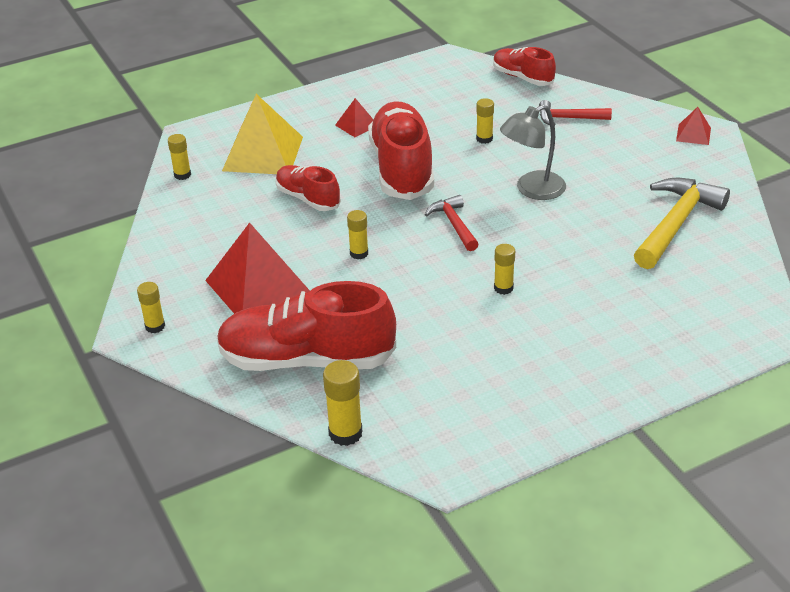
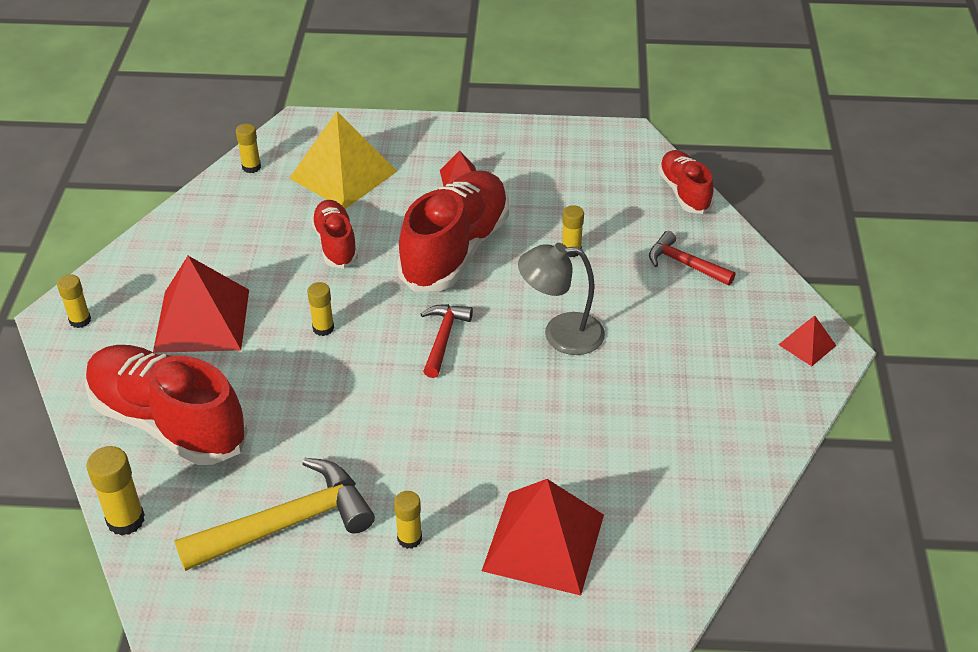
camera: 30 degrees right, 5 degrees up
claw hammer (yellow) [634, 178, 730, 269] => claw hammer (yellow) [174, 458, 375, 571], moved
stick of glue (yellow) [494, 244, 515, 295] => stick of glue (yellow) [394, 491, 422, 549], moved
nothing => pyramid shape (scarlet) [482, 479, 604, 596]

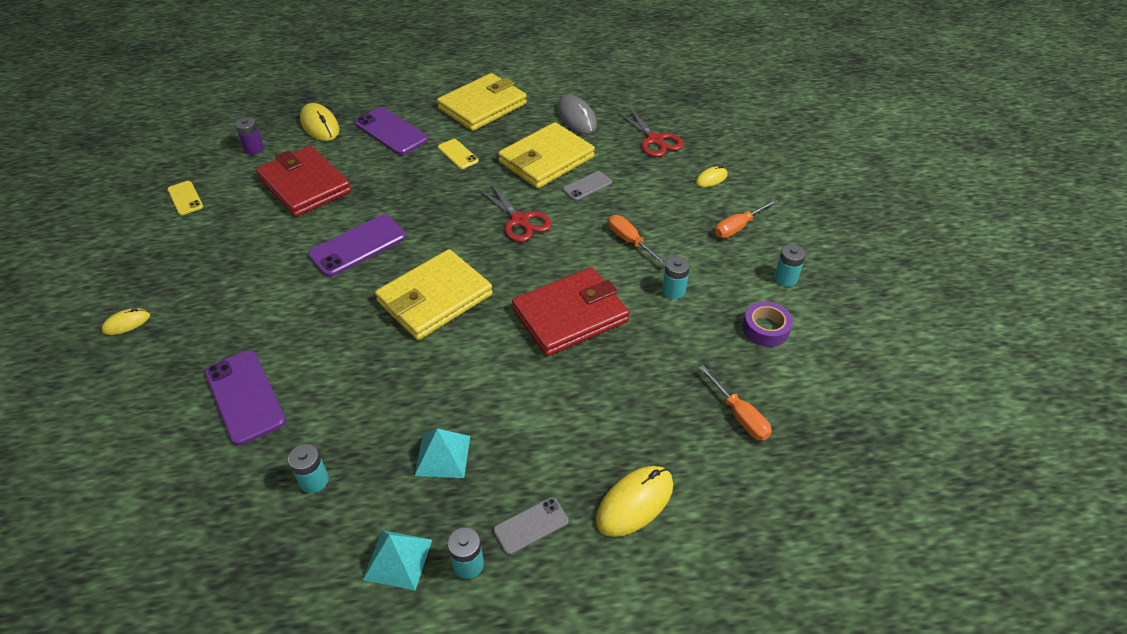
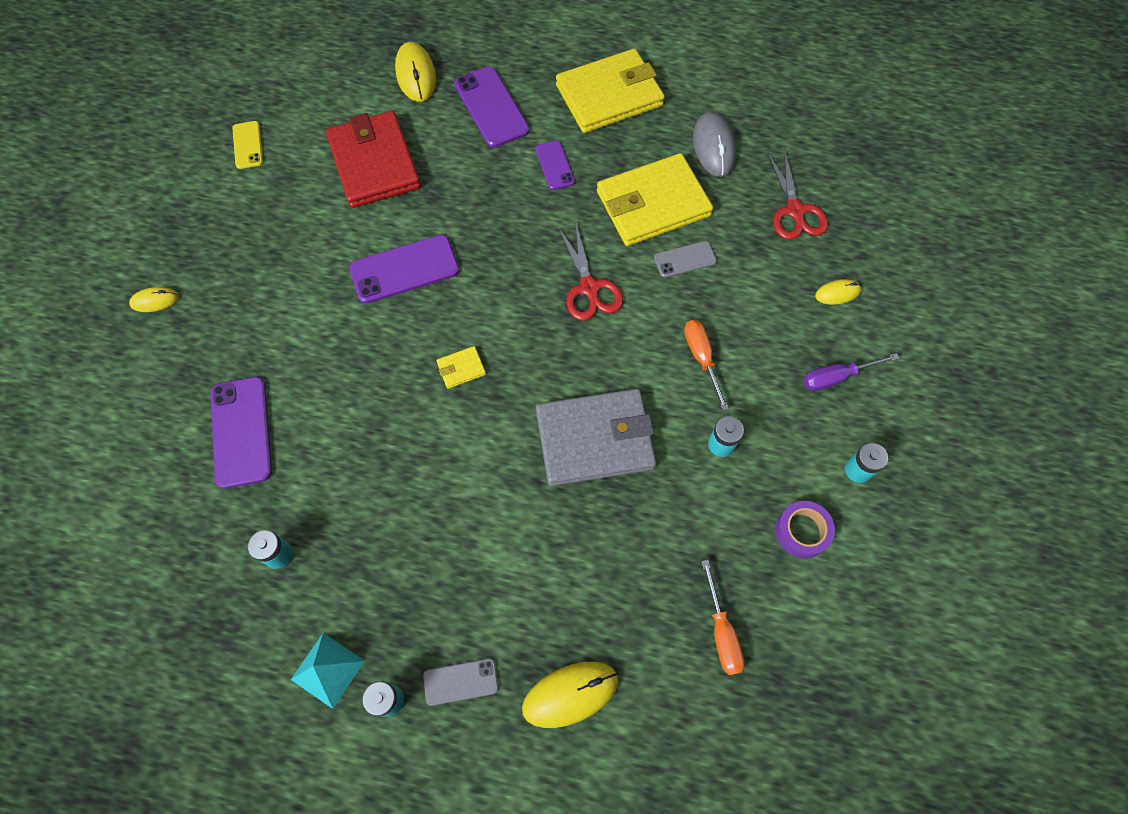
camera: 20 degrees right, 20 degrees up
AA battery (purple) [235, 117, 264, 155] => nothing
phone (yellow) [438, 139, 479, 169] => phone (purple) [535, 140, 575, 190]
screwdriver (bright orange) [715, 199, 777, 238] => screwdriver (purple) [804, 353, 899, 391]
wallet (yellow) [375, 249, 493, 340] => wallet (yellow) [436, 346, 486, 389], x0.40
wallet (scarlet) [512, 267, 630, 356] => wallet (grey) [536, 389, 656, 486]
pyramid shape (aqua) [415, 429, 470, 478] => nothing

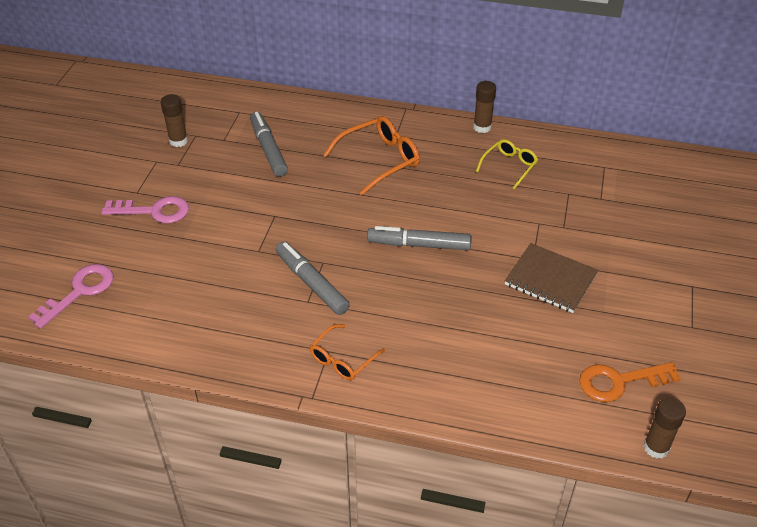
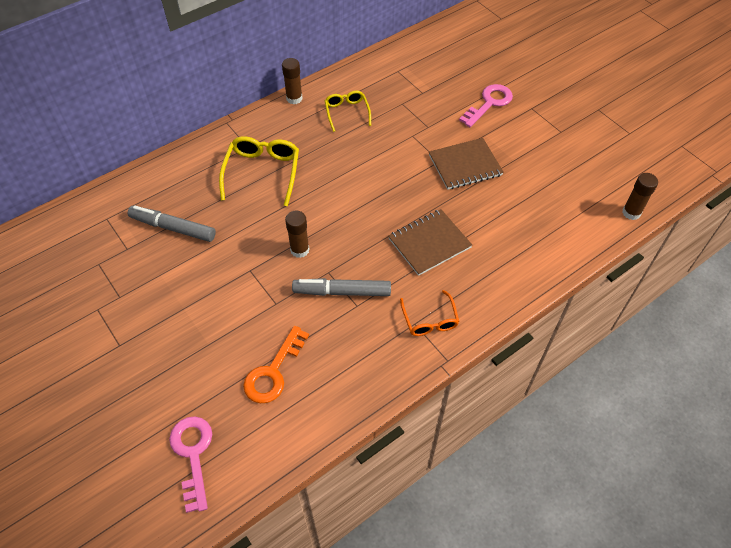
camera: 50 degrees left, 10 degrees up
stick of glue (dark brown) [161, 94, 188, 147] => stick of glue (dark brown) [285, 211, 310, 258], moved
eyeglasses (bright orange) [323, 116, 420, 196] => eyeglasses (yellow) [219, 136, 299, 207]
door key (rosy) [101, 196, 189, 223] => door key (rosy) [459, 84, 513, 127], moved
marker pen (grey) [367, 226, 472, 250] => nothing
door key (bright orange) [579, 362, 681, 402] => door key (bright orange) [243, 326, 309, 403], moved
nothing => exercise book (dark brown) [388, 209, 472, 276]

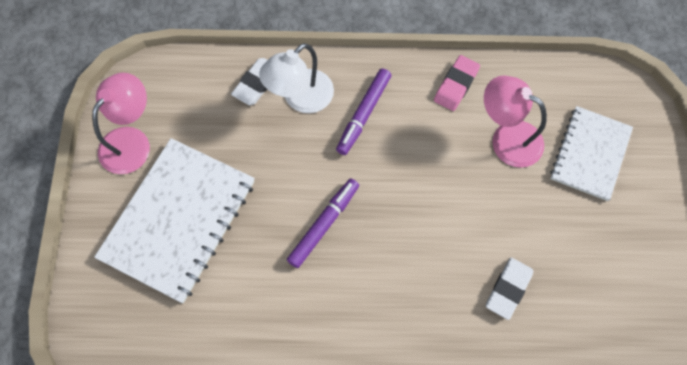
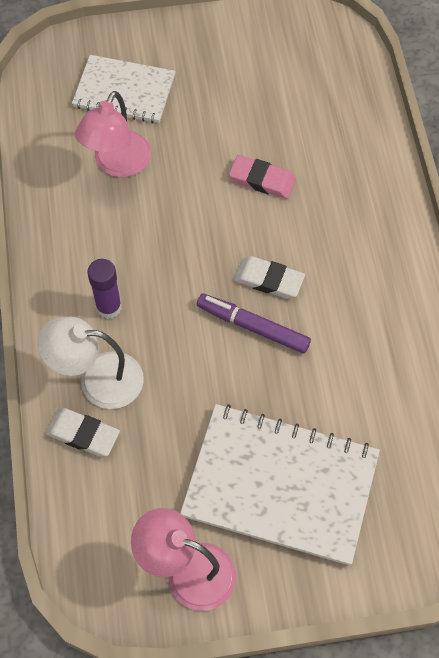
camera: 100 degrees left, 5 degrees down
desk lamp (white) [259, 43, 334, 113] => desk lamp (white) [37, 317, 144, 409], 150 degrees clockwise
gum eraser (rosy) [434, 55, 480, 111] => gum eraser (rosy) [229, 155, 296, 199], moved
marker pen (purple) [336, 68, 391, 155] => stick of glue (purple) [87, 259, 122, 319]
gum eraser (white) [486, 258, 533, 320] => gum eraser (white) [234, 256, 305, 299], moved

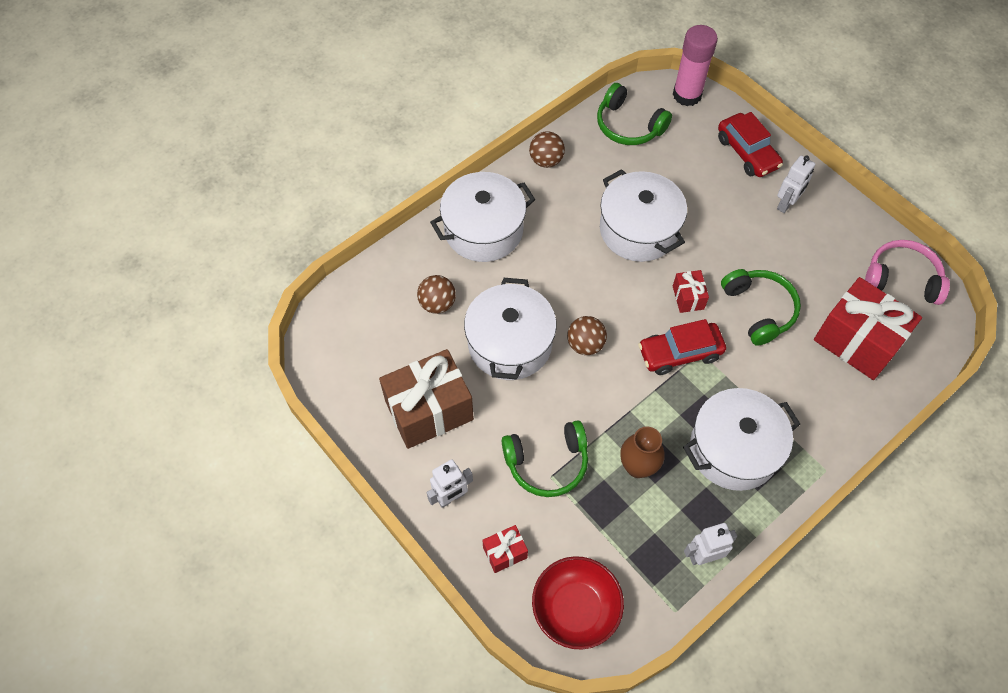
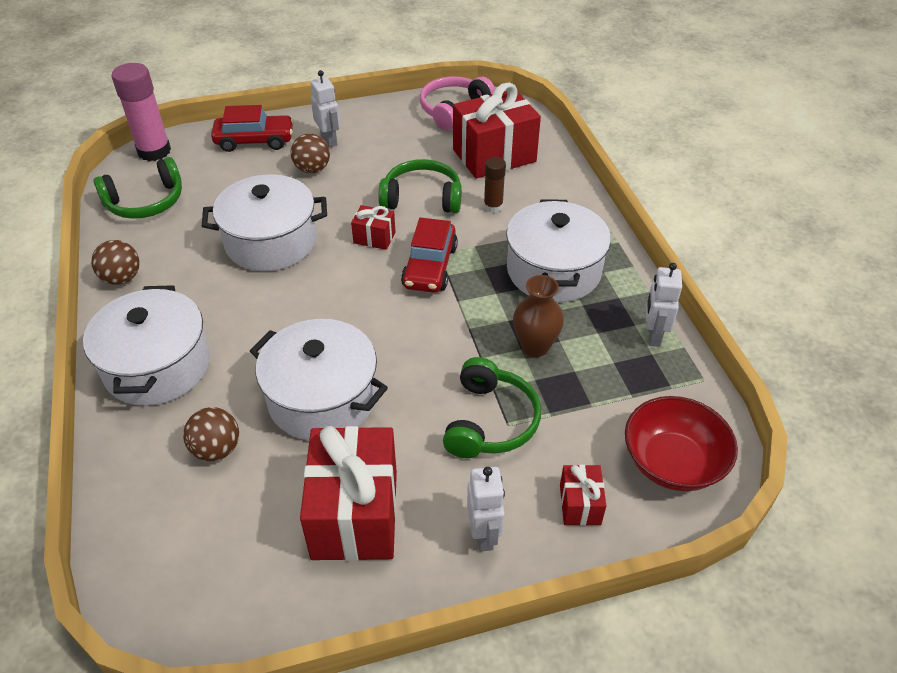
camera: 65 degrees left, 15 degrees down
ball (dark brown) [567, 316, 607, 355] => ball (dark brown) [291, 133, 330, 173], moved
gift (dark brown) [379, 349, 474, 449] => gift (scarlet) [300, 426, 397, 561]
nothing => stick of glue (dark brown) [484, 157, 506, 213]

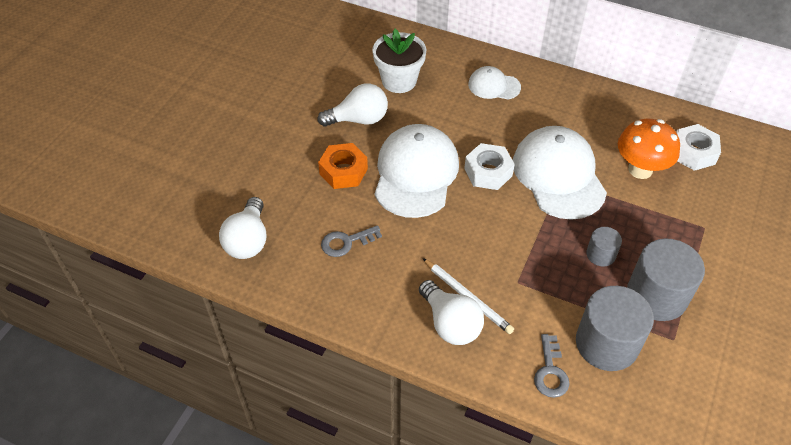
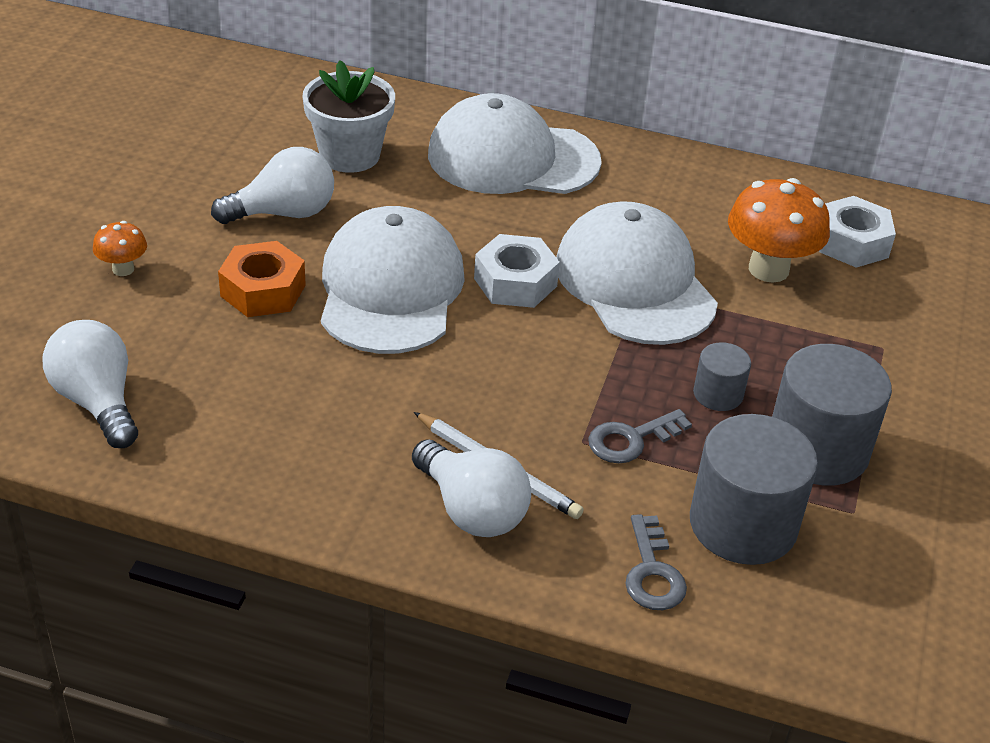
camera: 10 degrees left, 10 degrees down
baseball cap (white) [468, 66, 521, 100] => baseball cap (white) [428, 93, 602, 194], x1.93
bulb (white) [219, 197, 266, 259] => bulb (white) [42, 320, 138, 448], 150 degrees clockwise
door key (grey) [321, 225, 382, 257] => door key (grey) [588, 409, 692, 463], moved
nothing => fungus (bright orange) [93, 221, 147, 276]

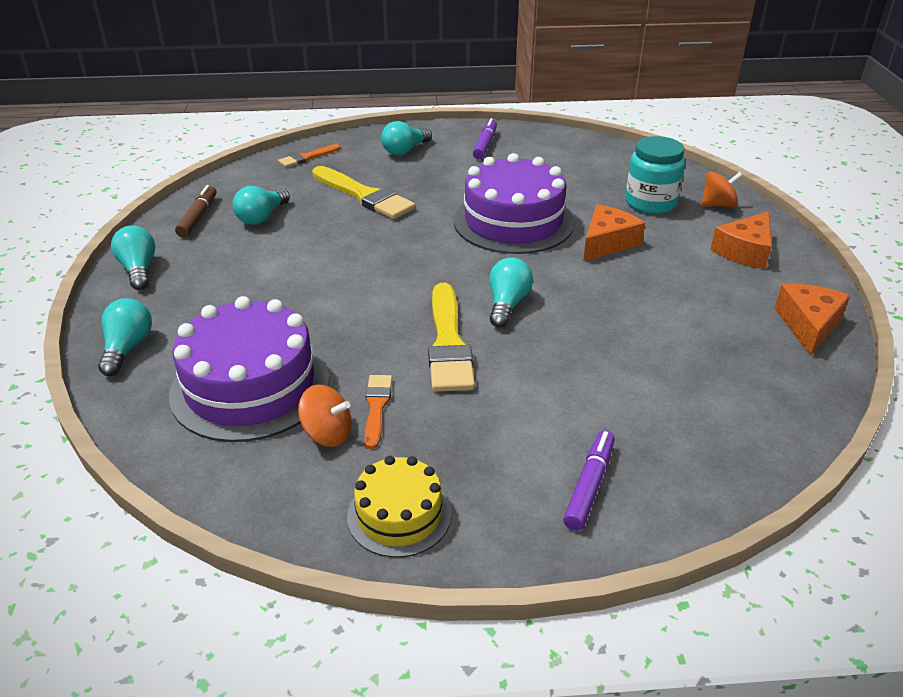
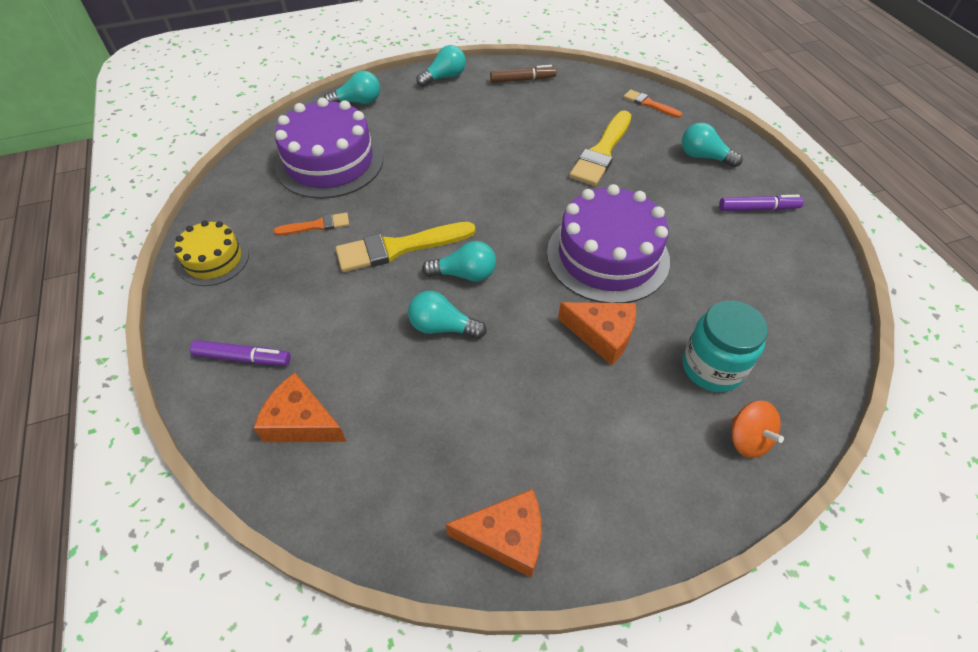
camera: 75 degrees right, 15 degrees up
bulb (aqua) [232, 186, 290, 225] => bulb (aqua) [408, 291, 487, 339], moved
piece of cheese (bright orange) [710, 211, 772, 269] => piece of cheese (bright orange) [254, 373, 347, 442], moved
whirligig (bright orange) [298, 385, 351, 447] => nothing

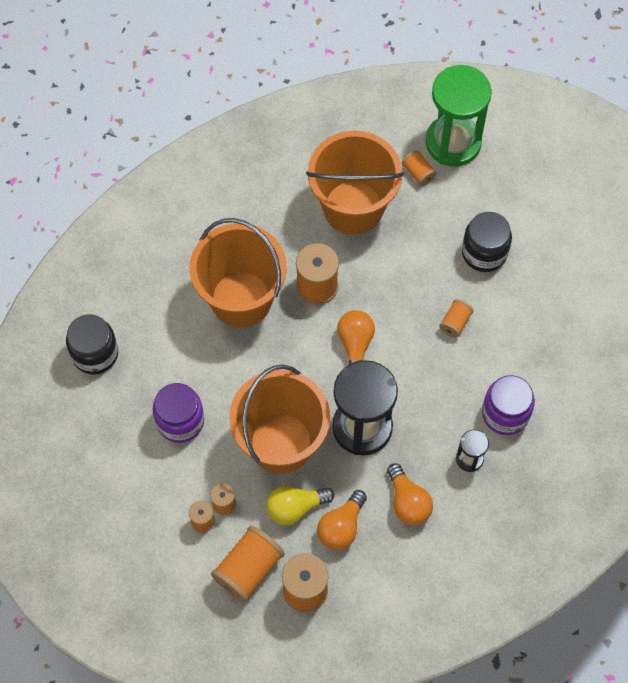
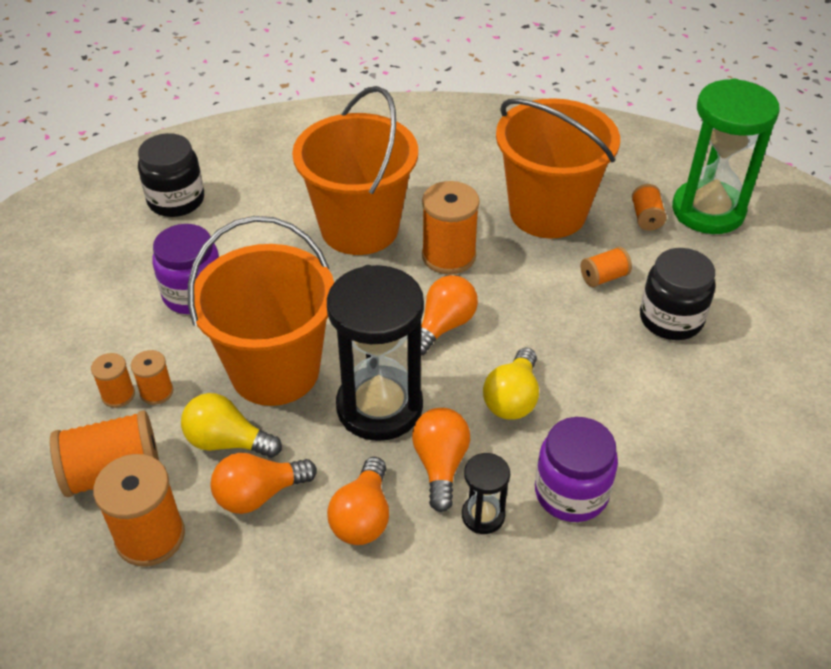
camera: 35 degrees right, 20 degrees down
spool (bright orange) [439, 299, 474, 338] => spool (bright orange) [581, 247, 632, 287], moved
nothing => bulb (yellow) [483, 348, 539, 420]
nothing => bulb (bright orange) [412, 408, 470, 512]

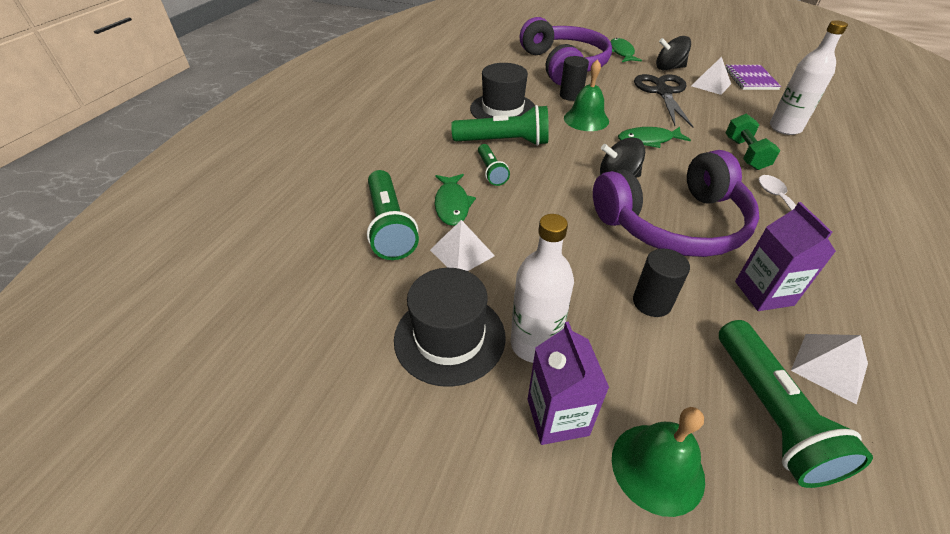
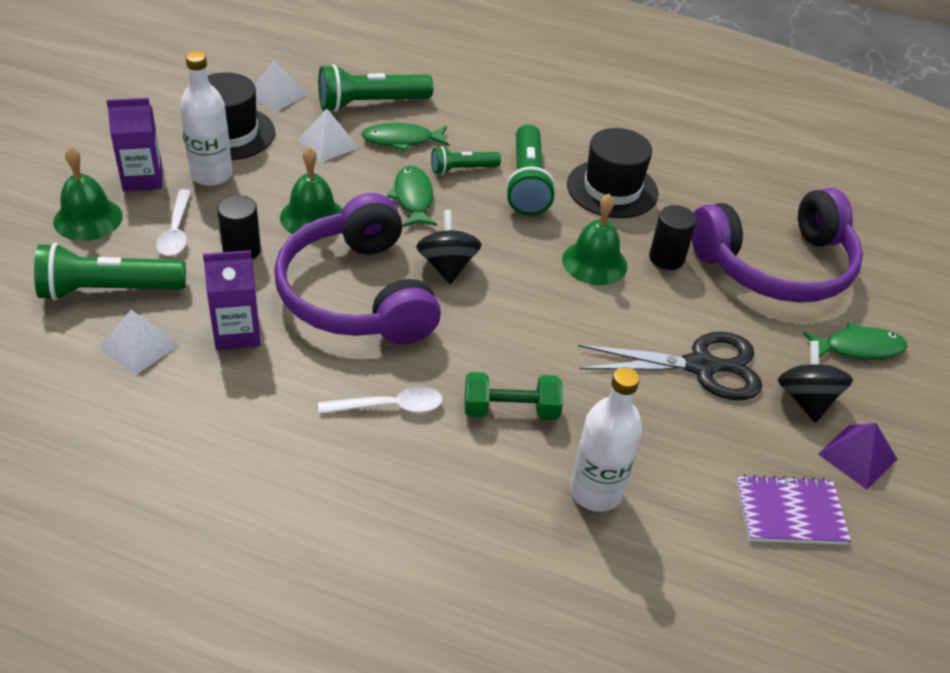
camera: 85 degrees right, 0 degrees up
pyramid shape (white) [691, 57, 731, 95] => pyramid shape (white) [254, 60, 307, 112], moved
fish figure (green) [618, 127, 691, 148] => fish figure (green) [387, 166, 437, 227], moved
nothing => school bell (green) [280, 147, 343, 234]
nothing => teaspoon (white) [156, 189, 191, 256]
nothing => pyramid shape (purple) [818, 423, 898, 490]

